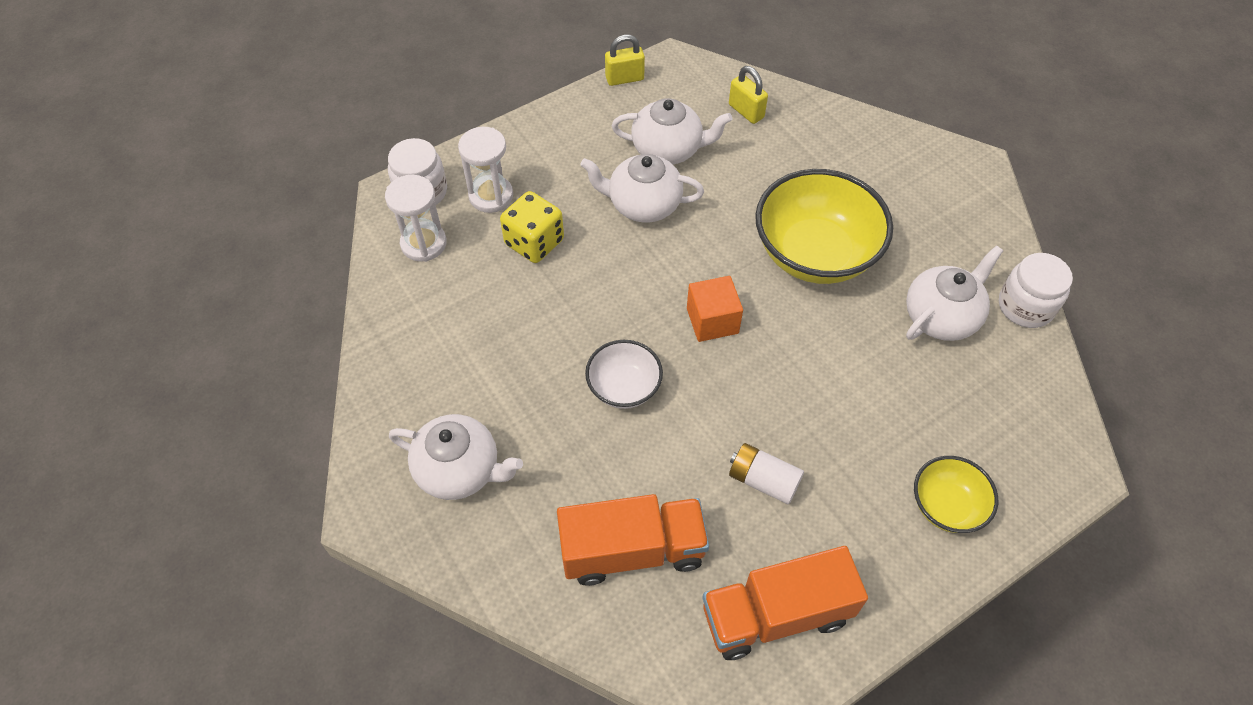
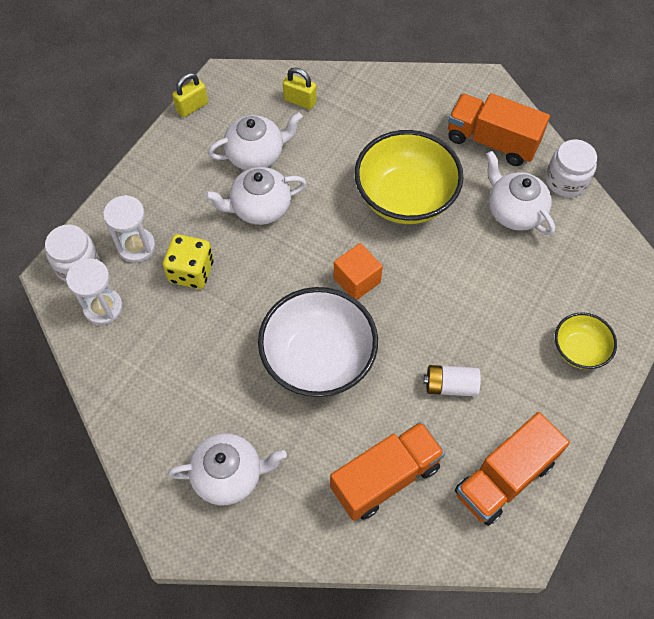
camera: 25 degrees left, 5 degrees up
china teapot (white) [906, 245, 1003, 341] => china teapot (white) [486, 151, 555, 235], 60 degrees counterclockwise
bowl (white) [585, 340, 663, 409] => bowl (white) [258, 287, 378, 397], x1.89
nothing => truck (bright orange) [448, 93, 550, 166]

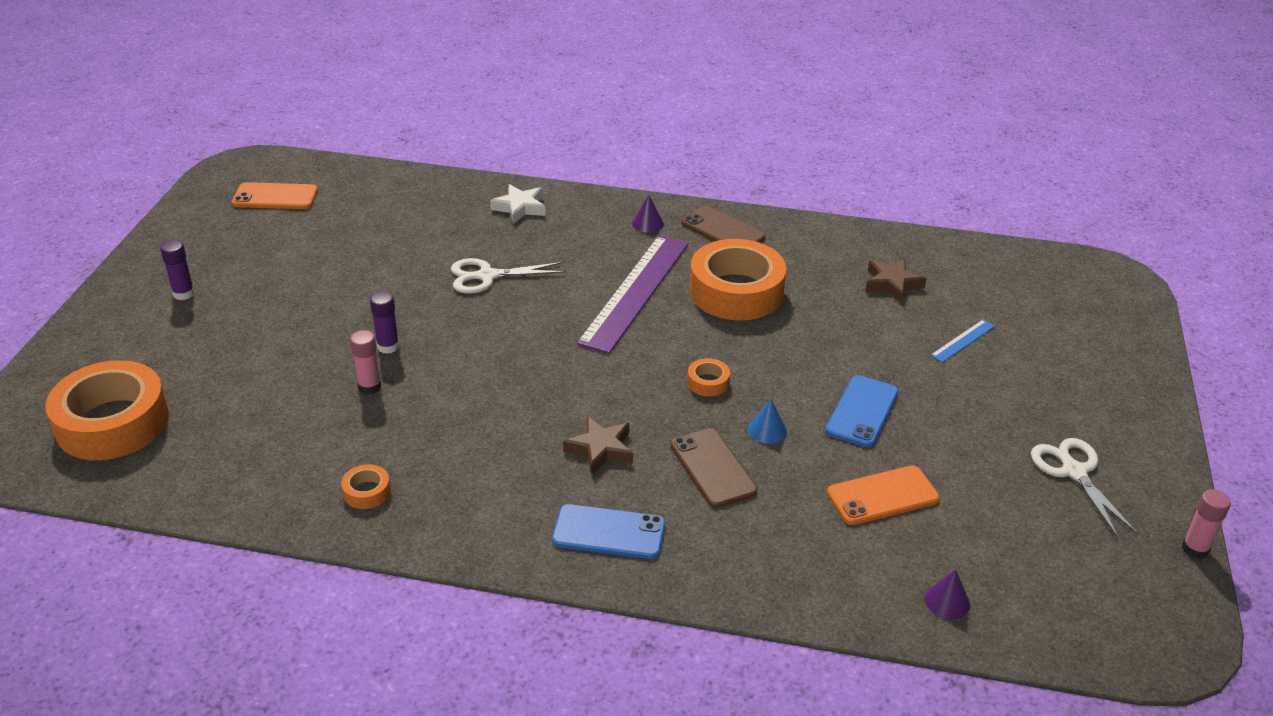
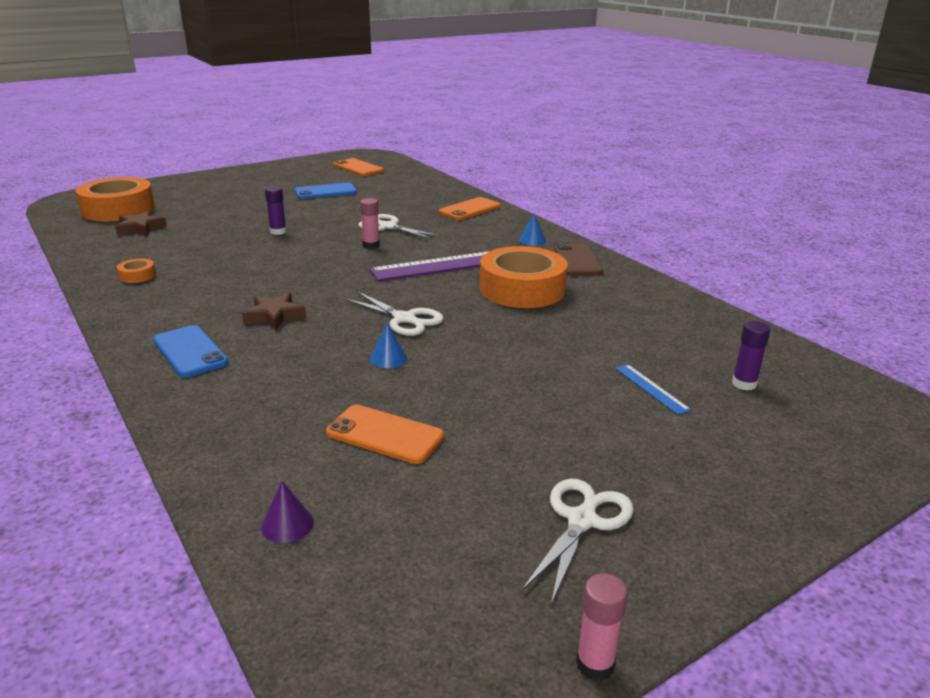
camera: 45 degrees right, 10 degrees down
five-pointed star (white) [490, 184, 546, 224] => phone (bright orange) [439, 197, 501, 220]
solid cone (purple) [632, 195, 664, 233] => solid cone (royal blue) [519, 213, 546, 246]
stick of glue (purple) [160, 240, 195, 300] => stick of glue (purple) [732, 321, 770, 391], moved
five-pointed star (dark brown) [865, 259, 926, 303] => five-pointed star (dark brown) [115, 211, 167, 236], moved
ruler (royal blue) [930, 320, 995, 363] => ruler (royal blue) [615, 364, 691, 415], 60 degrees clockwise
stick of glue (rosy) [350, 330, 381, 394] => stick of glue (rosy) [360, 198, 380, 249], moved
tape (bright orange) [687, 358, 730, 397] => scissors (white) [344, 292, 444, 336]
phone (royal blue) [825, 375, 899, 447] => phone (royal blue) [295, 183, 357, 199], moved
phone (dark brown) [670, 428, 757, 508] => nothing

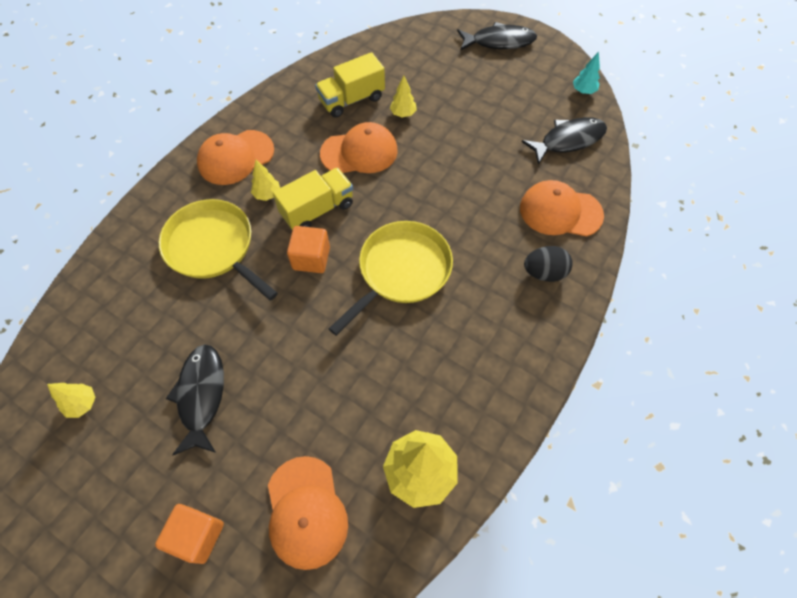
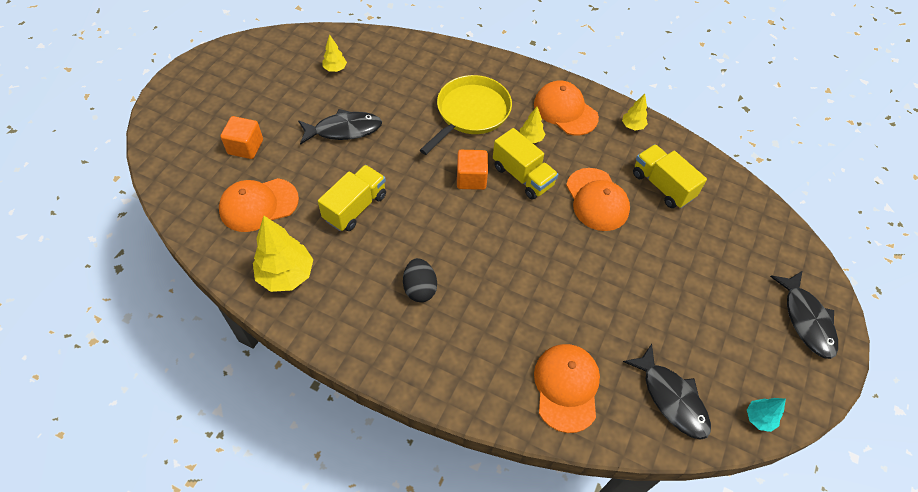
camera: 80 degrees right, 5 degrees down
tree (yellow) [390, 75, 417, 117] => tree (yellow) [622, 94, 648, 130], moved
pan (yellow) [329, 221, 453, 336] => nothing
egg (jet-black) [524, 246, 573, 282] => egg (jet-black) [403, 258, 437, 302], moved
nothing => truck (yellow) [318, 165, 386, 231]

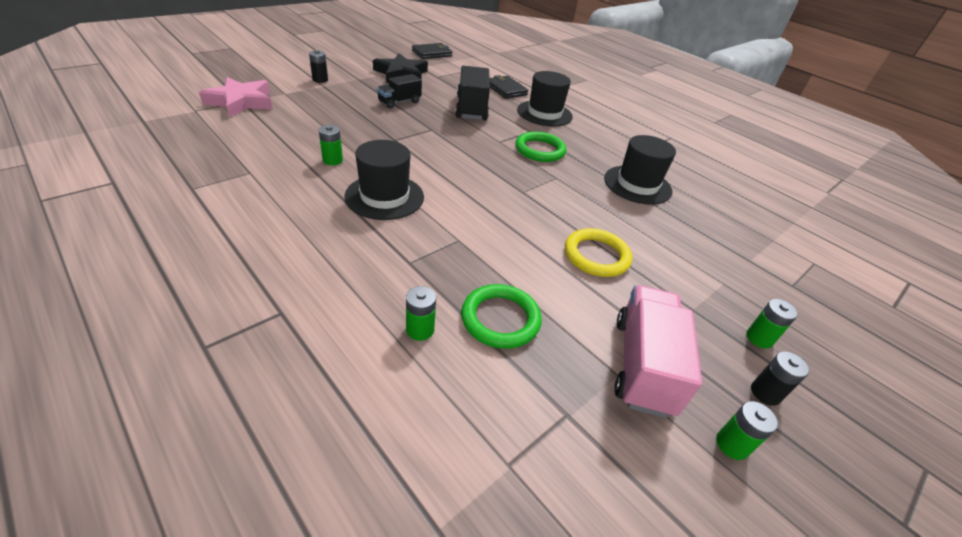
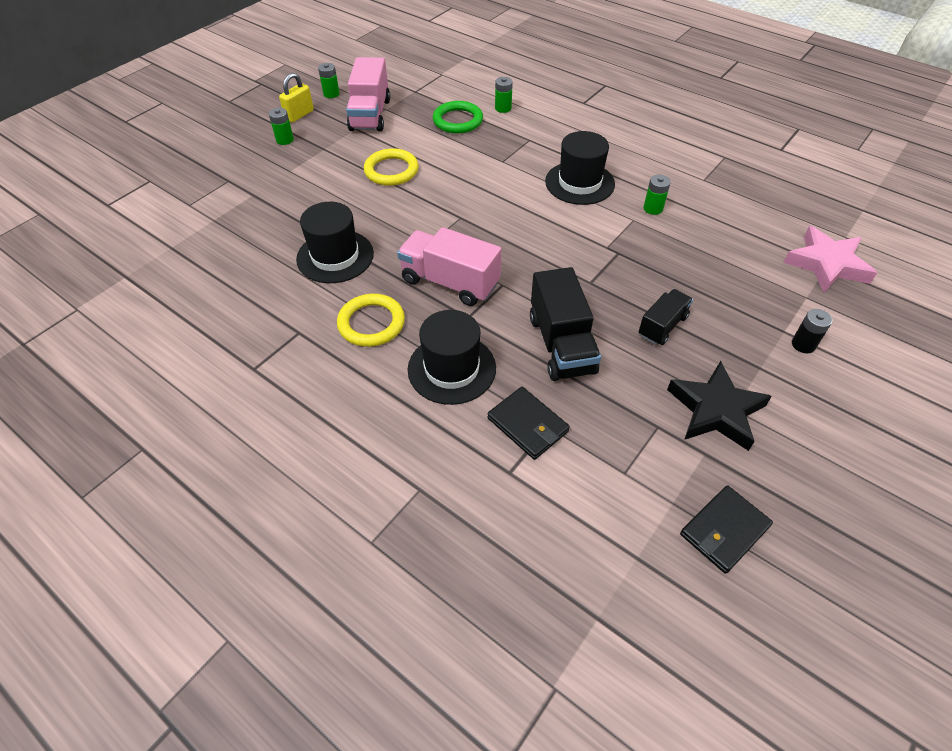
camera: 175 degrees right, 10 degrees up
torus (green) [515, 131, 566, 162] => truck (rosy) [397, 227, 501, 306]
AA battery (jet-black) [751, 351, 809, 406] => padlock (yellow) [279, 73, 314, 122]
nothing => torus (yellow) [337, 294, 405, 347]

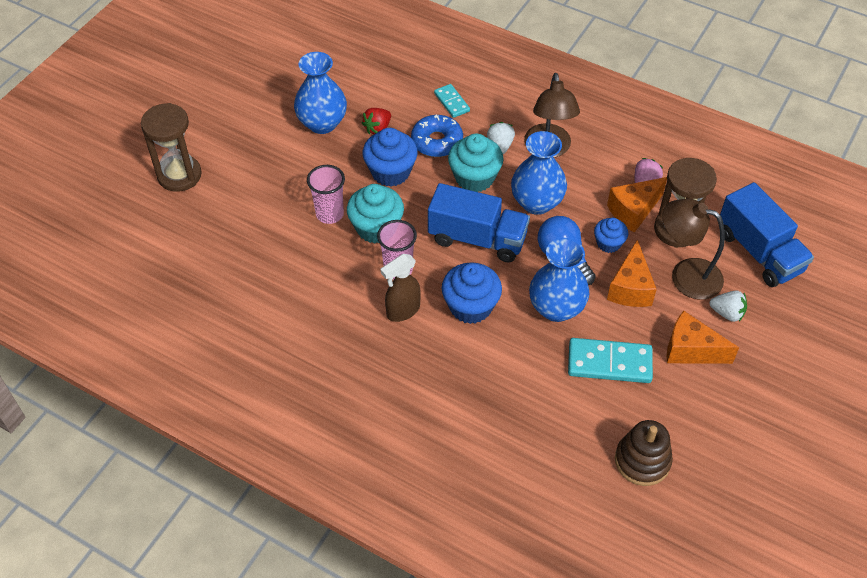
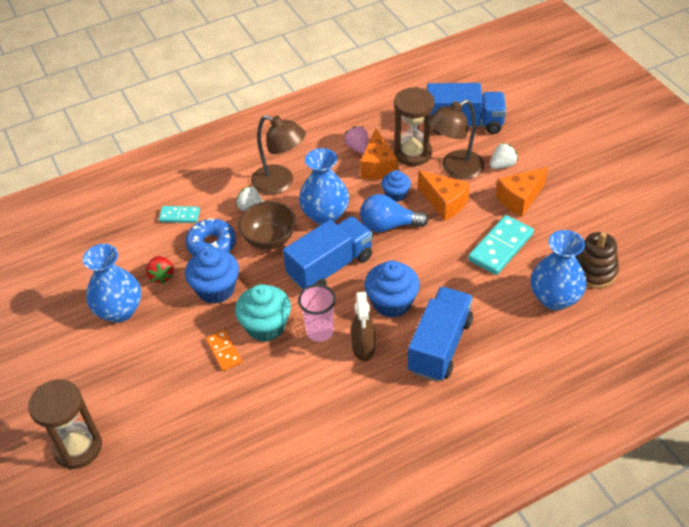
camera: 55 degrees left, 5 degrees down
fairy cake (aqua) [448, 133, 504, 192] => bowl (dark brown) [238, 201, 296, 250]
cup (rosy) [307, 165, 345, 224] => domino tile (bright orange) [206, 330, 242, 371]
vase (royal blue) [529, 238, 589, 322] => vase (royal blue) [531, 230, 587, 310], moved
nothing => truck (royal blue) [408, 287, 473, 382]

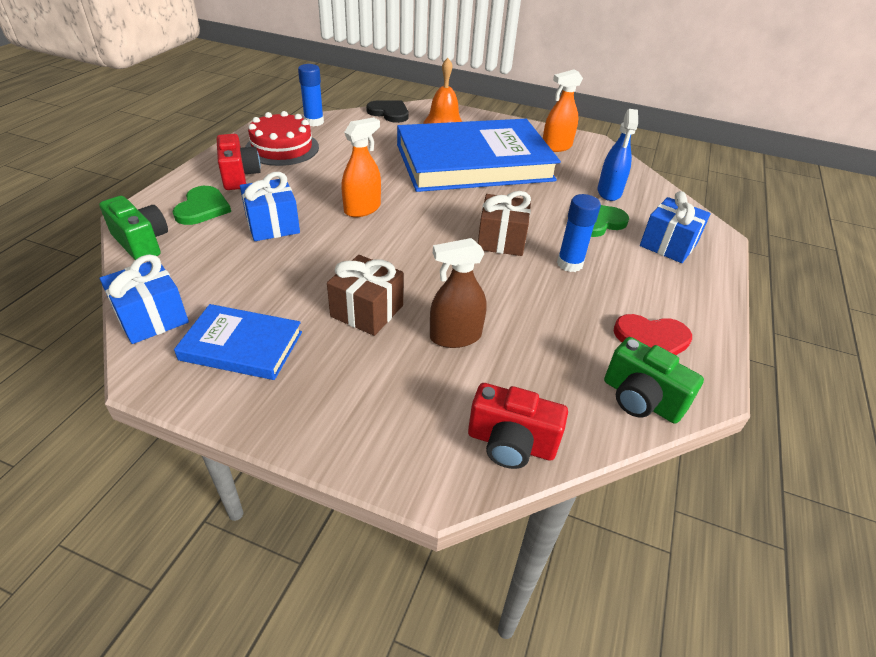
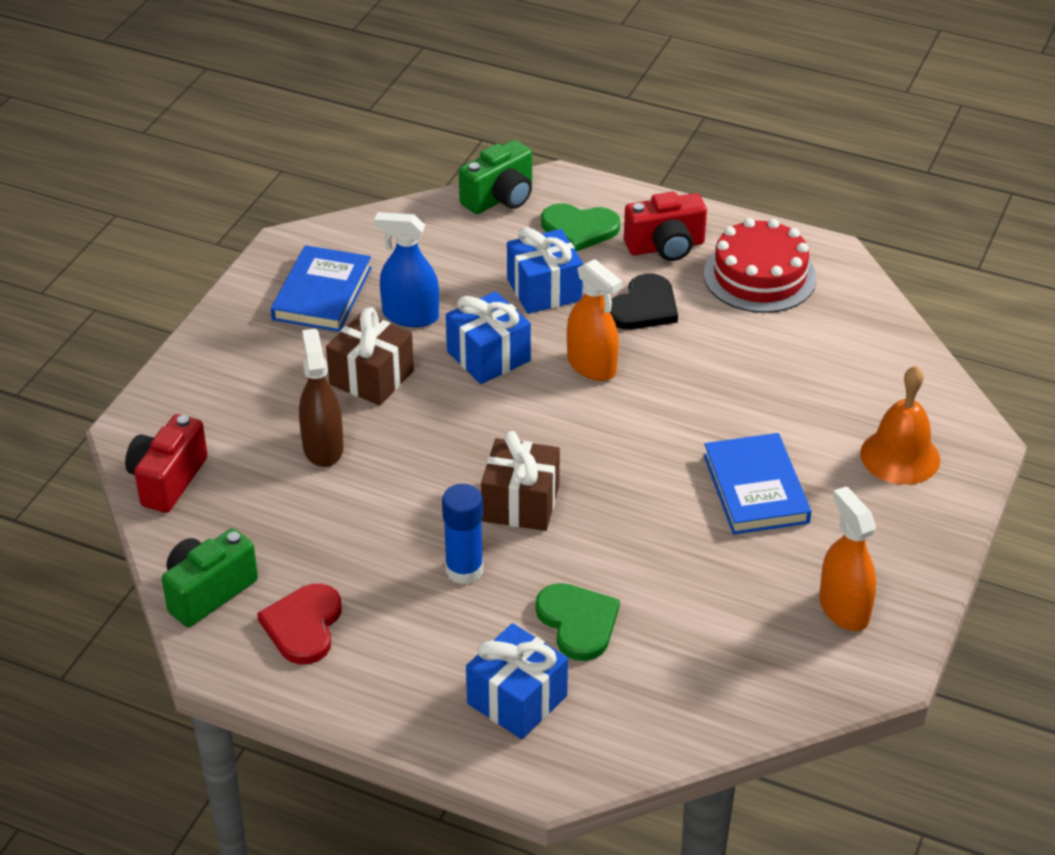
camera: 95 degrees right, 0 degrees up
stick of glue (royal blue) [298, 64, 324, 126] => nothing
heart (jet-black) [366, 100, 409, 123] => heart (jet-black) [610, 273, 678, 330], moved
spray cleaner (royal blue) [597, 109, 638, 201] => spray cleaner (royal blue) [374, 212, 439, 327], moved
hardback (royal blue) [397, 119, 561, 192] => hardback (royal blue) [704, 433, 811, 535], x0.47
gift (royal blue) [100, 254, 189, 344] => gift (royal blue) [446, 291, 531, 384], moved

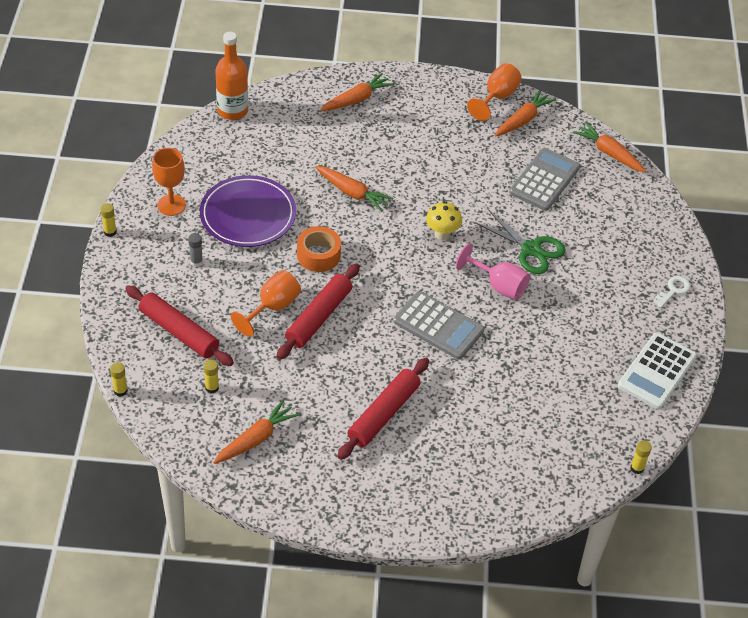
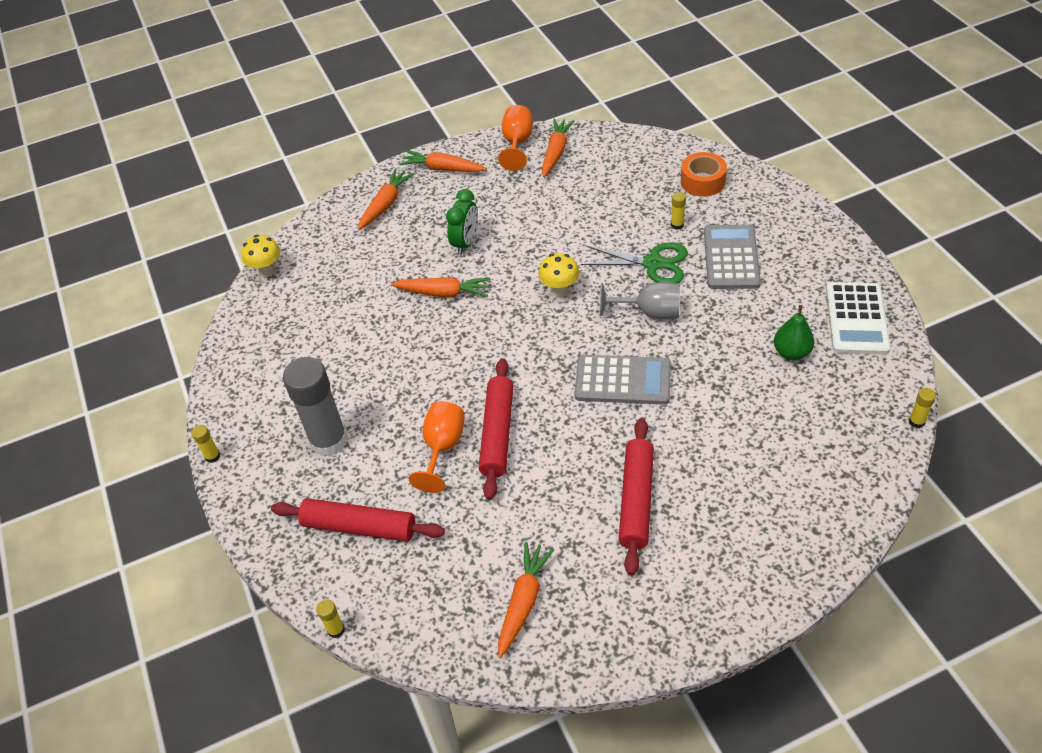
camera: 20 degrees left, 0 degrees up
flask (bright orange) [215, 32, 248, 120] => fungus (yellow) [241, 235, 281, 277]
toy carrot (bright orange) [573, 122, 646, 172] => toy carrot (bright orange) [399, 150, 487, 172], moved
chalice (bright orange) [152, 148, 186, 216] => nothing
calculator (grey) [509, 148, 580, 211] => calculator (grey) [704, 224, 761, 289], moved
dinner plate (purple) [200, 175, 296, 247] => nothing
tape (bright orange) [297, 226, 341, 272] => tape (bright orange) [681, 152, 727, 197], moved
stick of glue (grey) [188, 233, 203, 267] => stick of glue (grey) [283, 357, 348, 456], x2.49
chalice (rosy) [456, 243, 530, 300] => chalice (grey) [600, 282, 680, 319]
door key (white) [653, 276, 691, 308] => nothing
stick of glue (yellow) [203, 359, 219, 393] => stick of glue (yellow) [671, 192, 686, 230], moved
nothing => clock (green) [446, 189, 478, 255]
nothing => pear fruit (green) [774, 305, 814, 360]

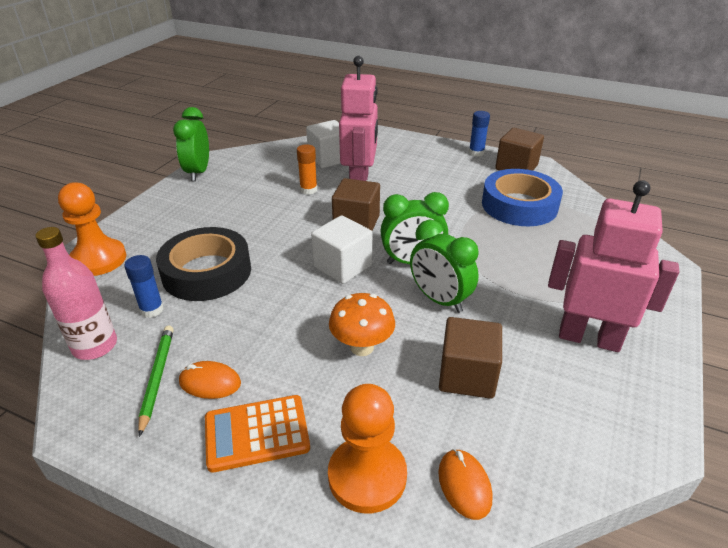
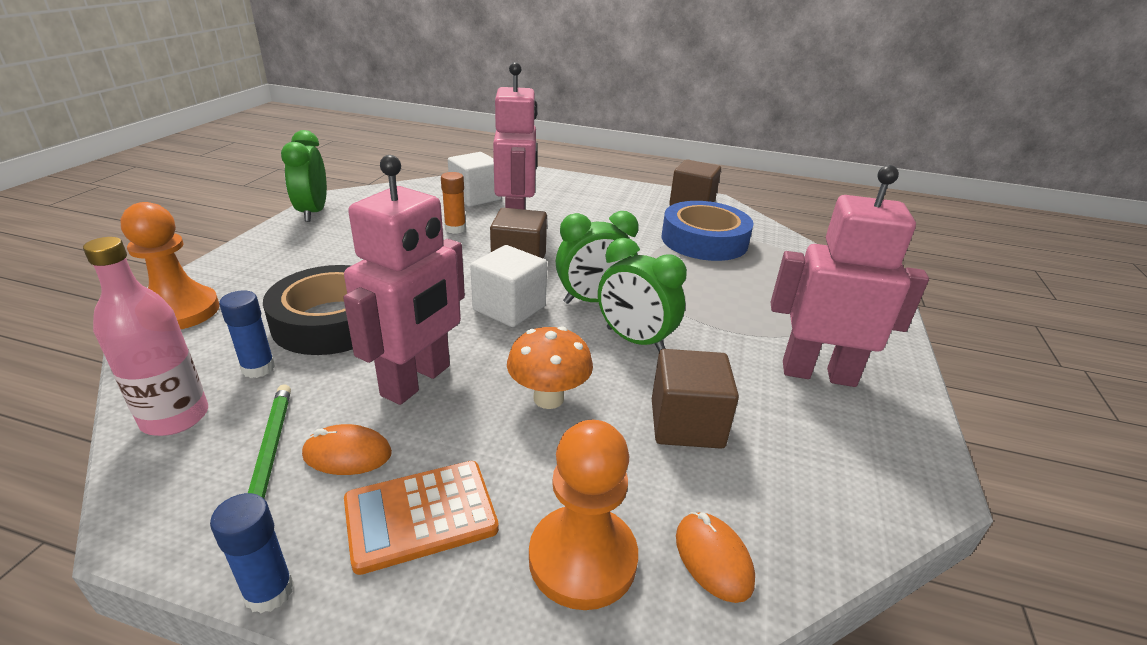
camera: 10 degrees left, 5 degrees down
stick of glue (royal blue) [469, 111, 490, 157] => stick of glue (royal blue) [210, 493, 294, 613], moved
nothing => robot figure (rosy) [343, 155, 465, 405]

